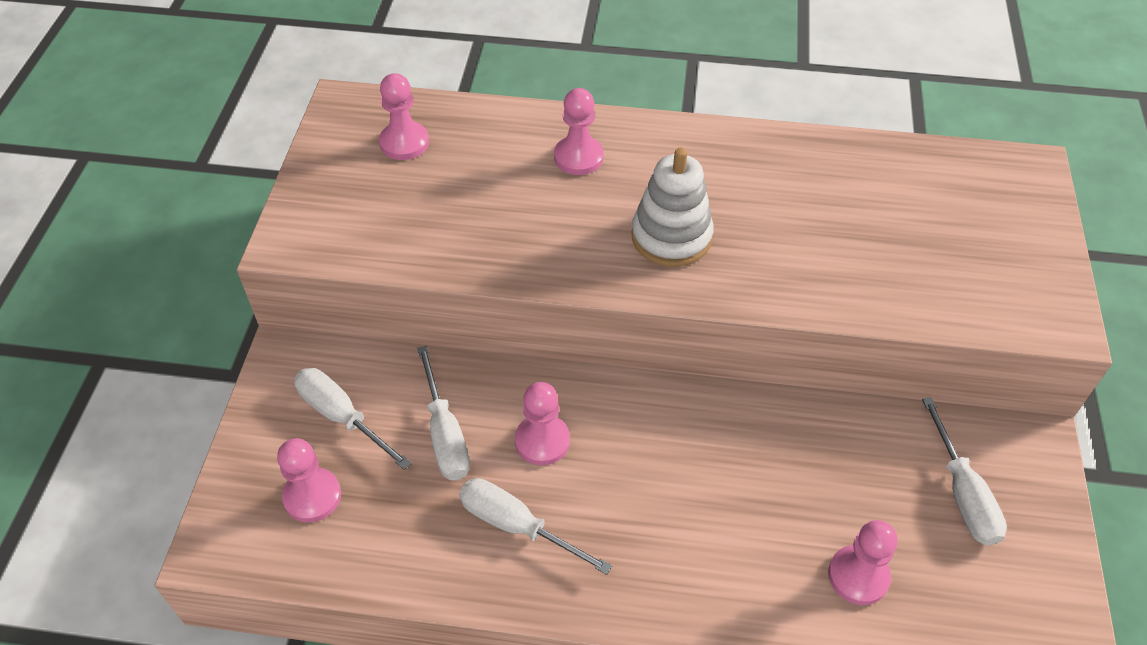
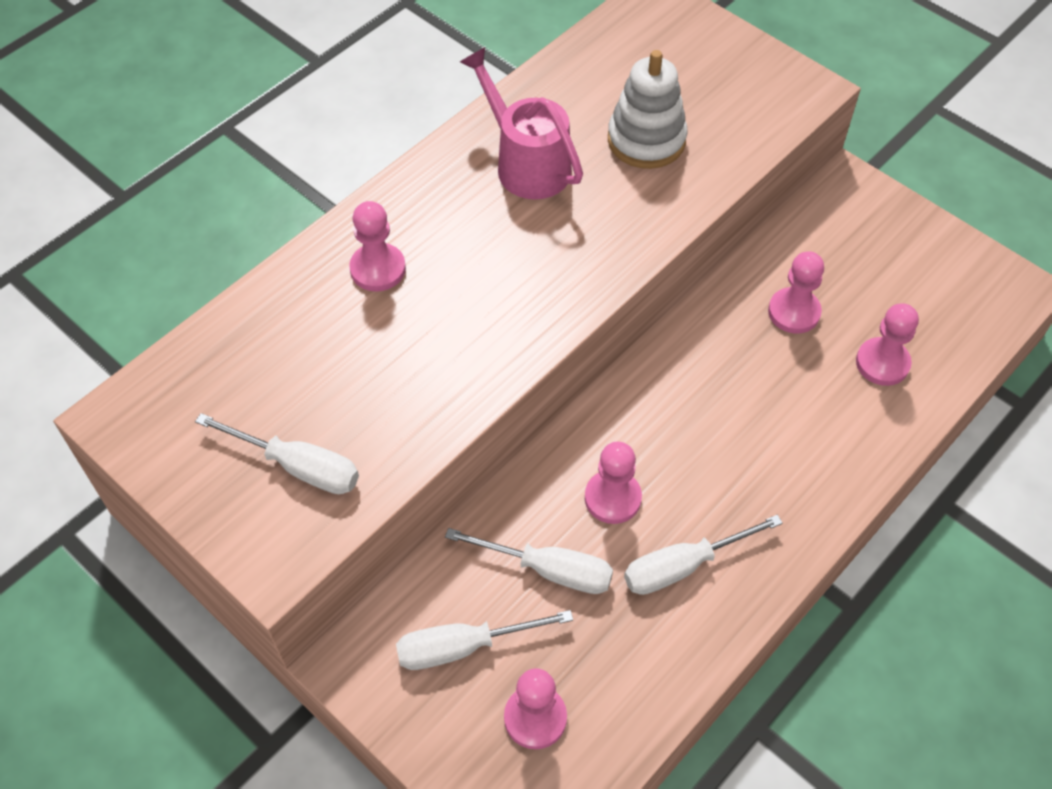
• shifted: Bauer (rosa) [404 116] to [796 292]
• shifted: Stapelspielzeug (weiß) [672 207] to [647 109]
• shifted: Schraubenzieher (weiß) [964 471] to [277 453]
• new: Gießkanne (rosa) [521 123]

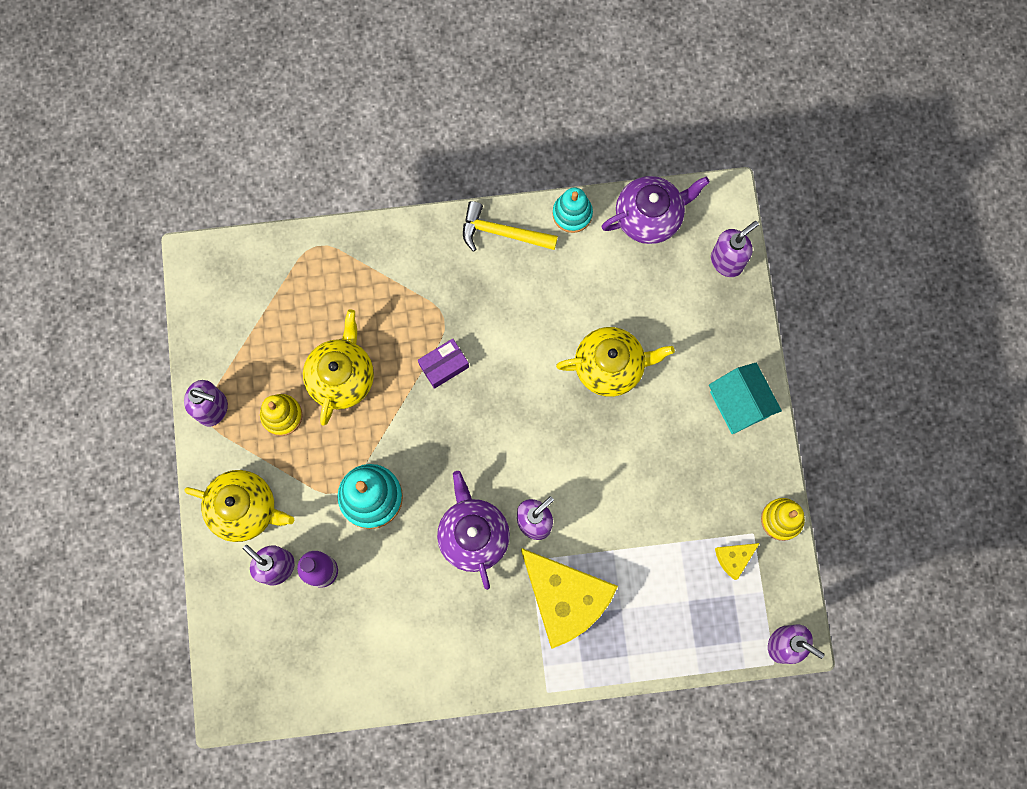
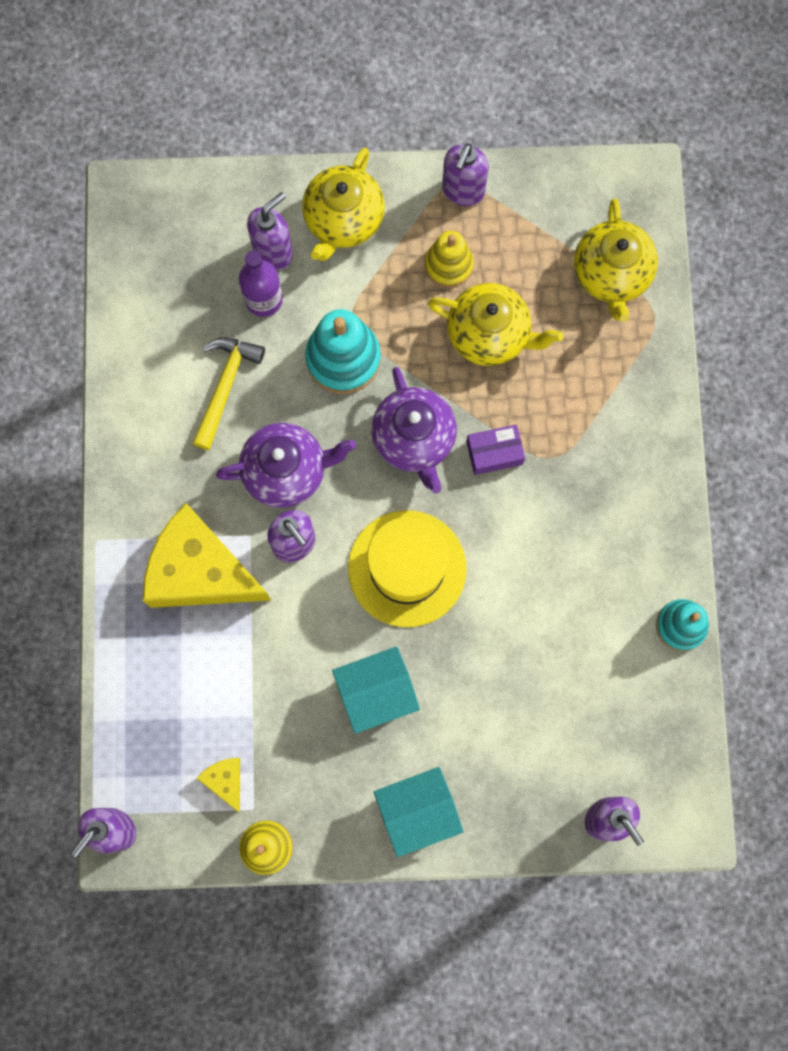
• shifted: Teekanne (lila) [656 210] to [414 430]
• shifted: Hammer (gelb) [510 226] to [228 394]
• shifted: Teekanne (gelb) [615 362] to [616 260]
• rotated: Schachtel (lila) [443 364] = [495 450] 75 degrees counterclockwise
• rotated: Käse (gelb) [569 598] = [206 555] 60 degrees clockwise
• new: Hut (gelb) [407 568]
• new: Haus (türkis) [376 690]

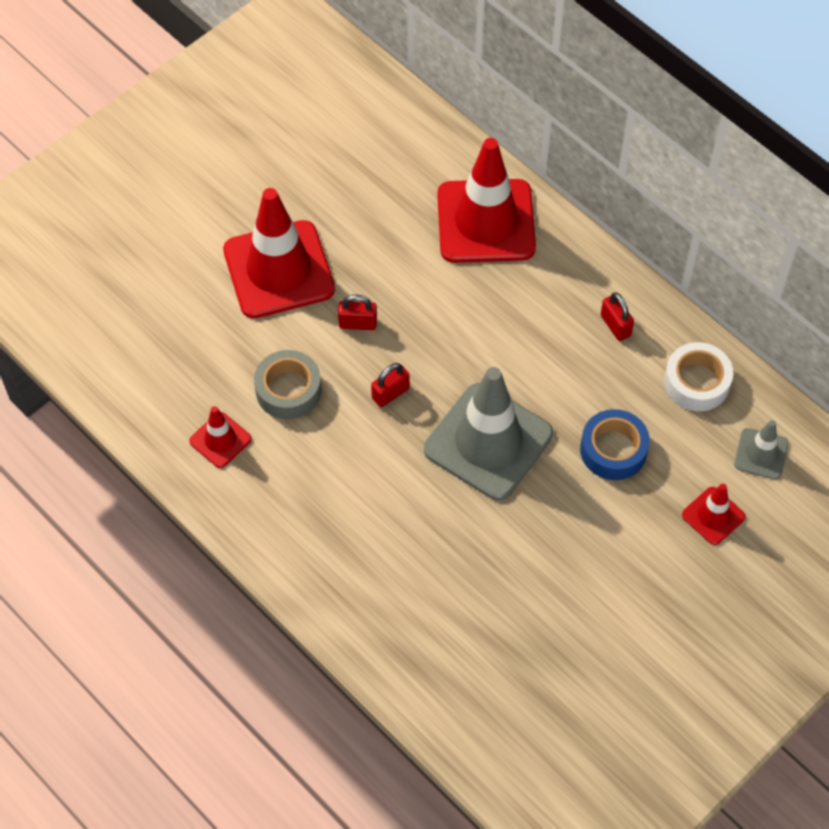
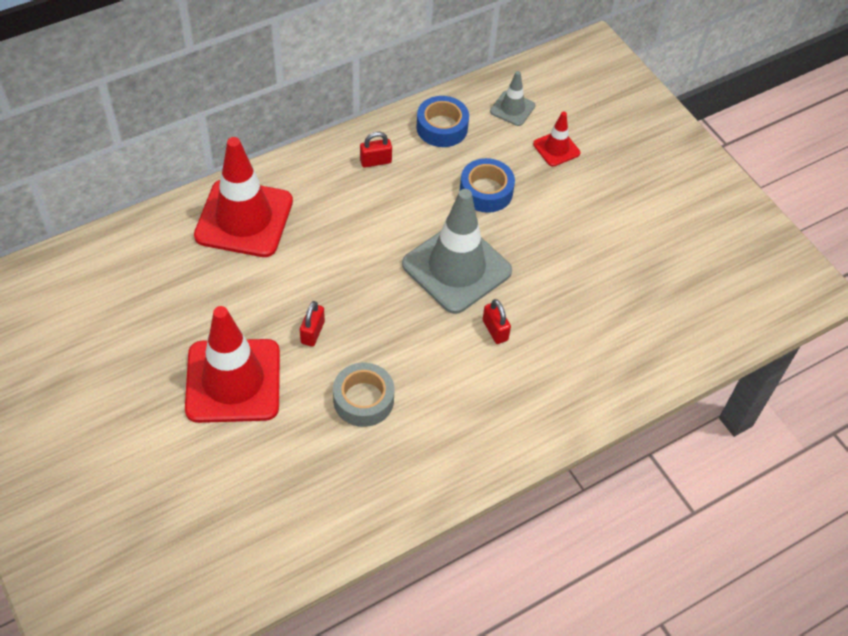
• repainted: Klebeband (weiß) [698 376] to Klebeband (blau) [442 121]
• shifted: Vorhängeschloss (rot) [390 385] to [497 321]
• gone: Leitkegel (rot) [220 437]

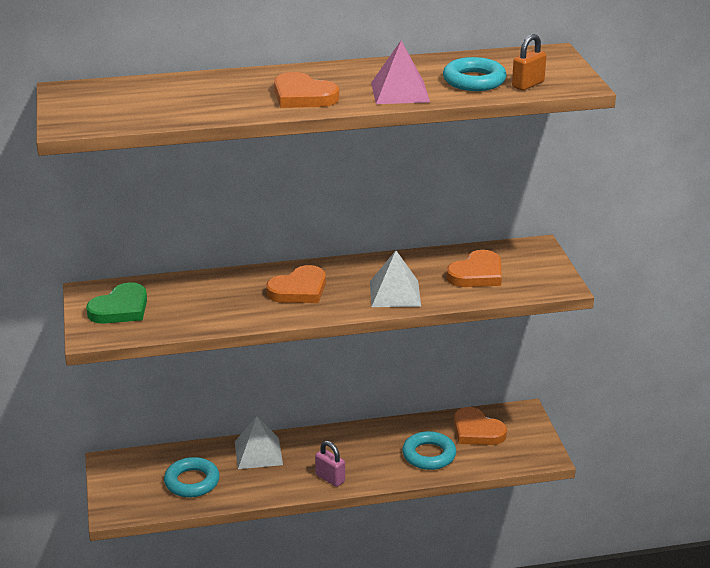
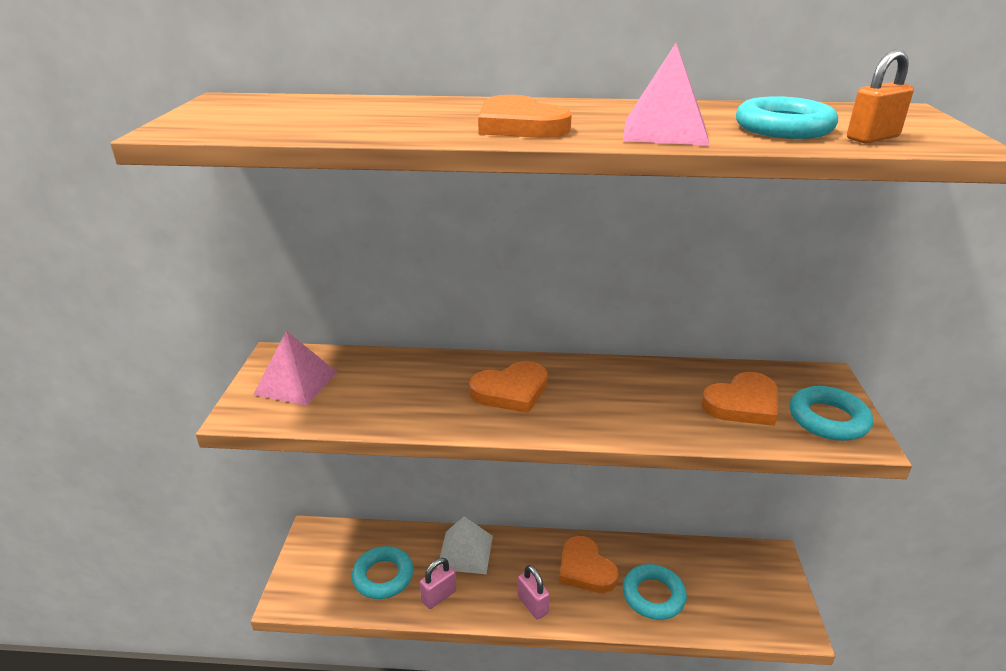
• gone: Pyramide (weiß) [395 278]
• swapped: Herz (grün) [116 303] to Pyramide (rosa) [295 368]
• shifted: Herz (orange) [480 426] to [589 564]
• new: Ring (türkis) [831 413]
• new: Vorhängeschloss (rosa) [438 583]

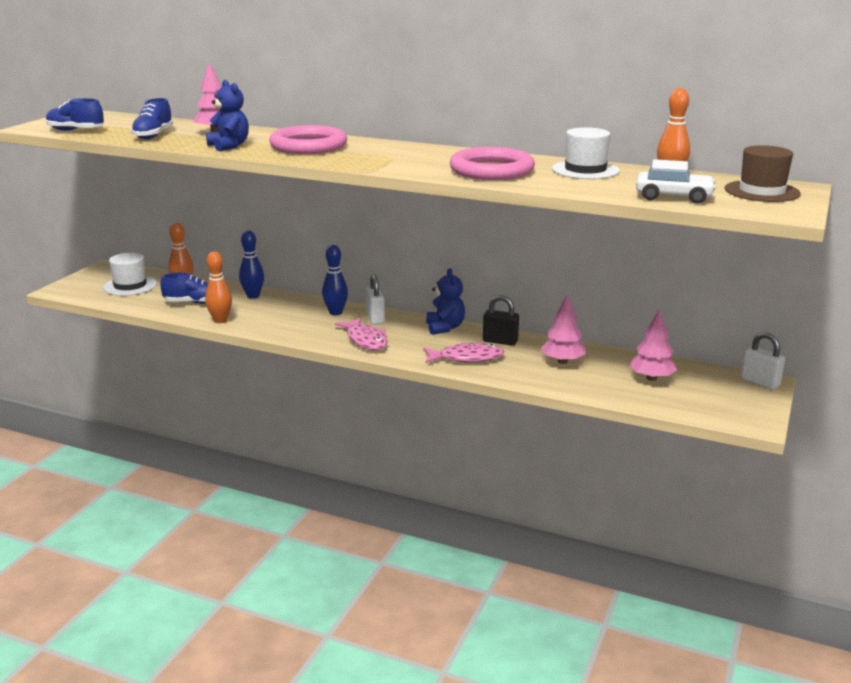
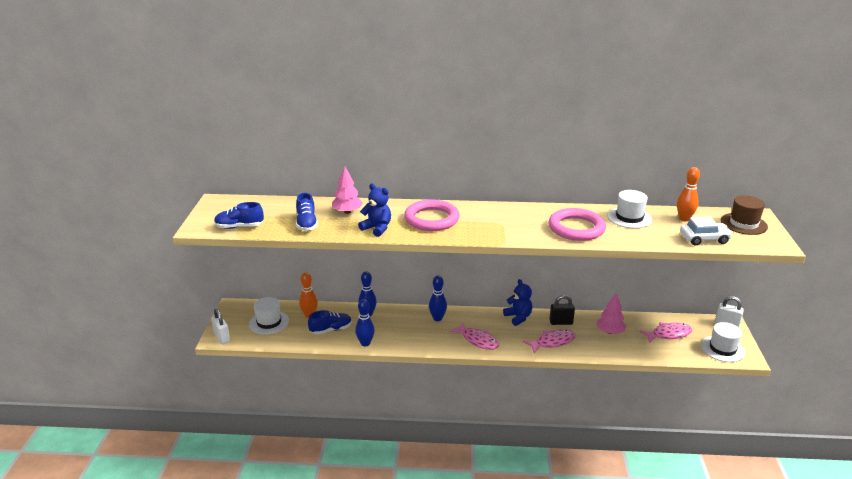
• repainted: Bowlingkegel (orange) [218 287] to Bowlingkegel (blau) [365 323]
• shifted: Vorhängeschloss (weiß) [375 299] to [220 326]
• swapped: Baum (rosa) [653 345] to Fisch (rosa) [665 332]
• new: Hut (weiß) [723 342]

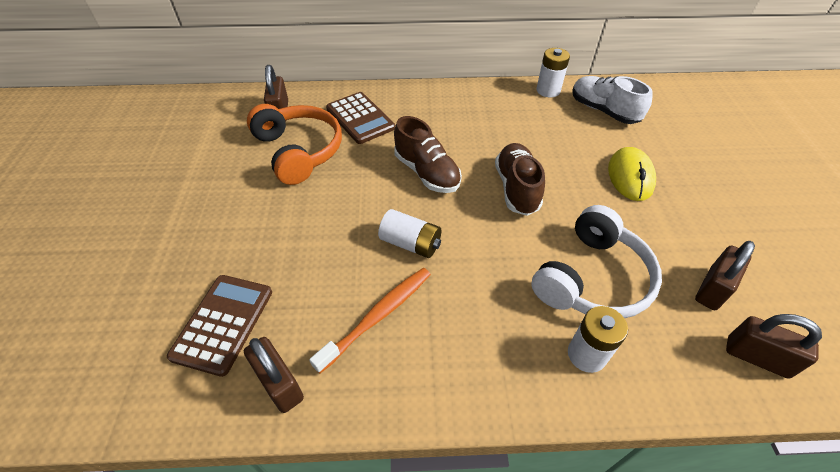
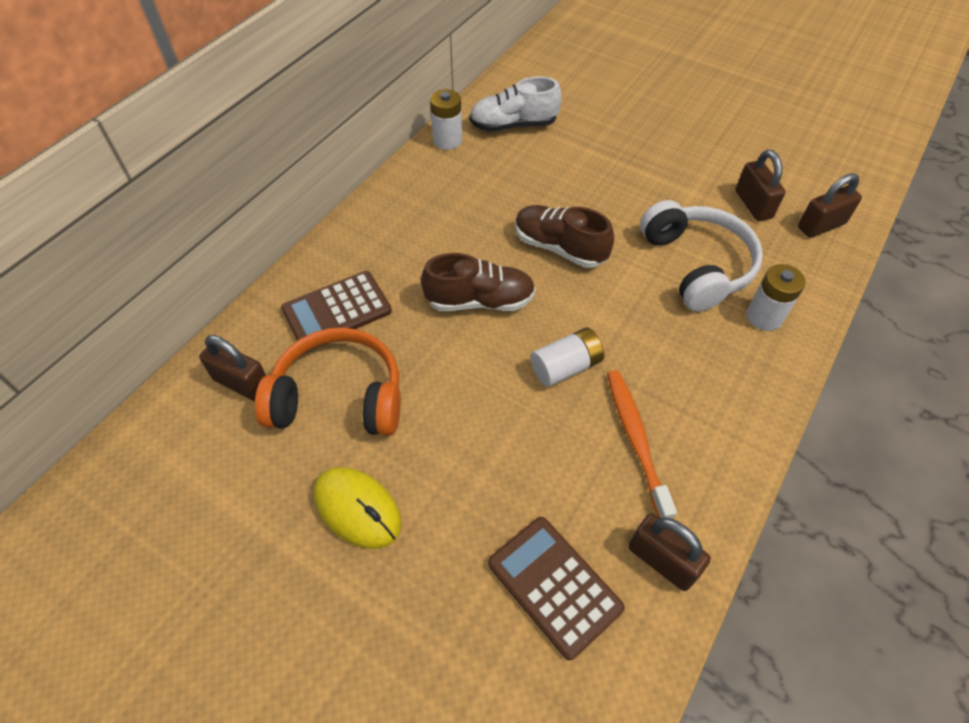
• rotated: Taschenrechner (braun) [360 118] = [336 306] 150 degrees clockwise
• shifted: Computermaus (gelb) [632 174] to [358 508]
• rotated: Vorhängeschloss (braun) [274 375] = [670 552] 45 degrees clockwise

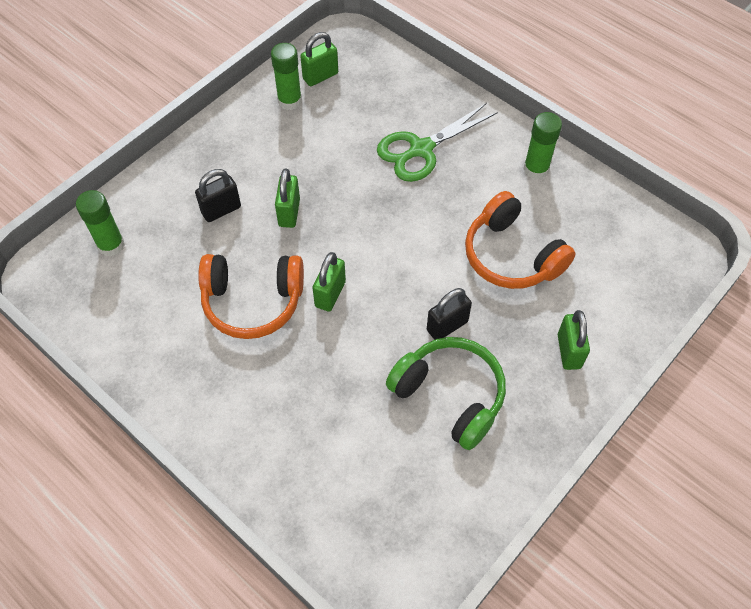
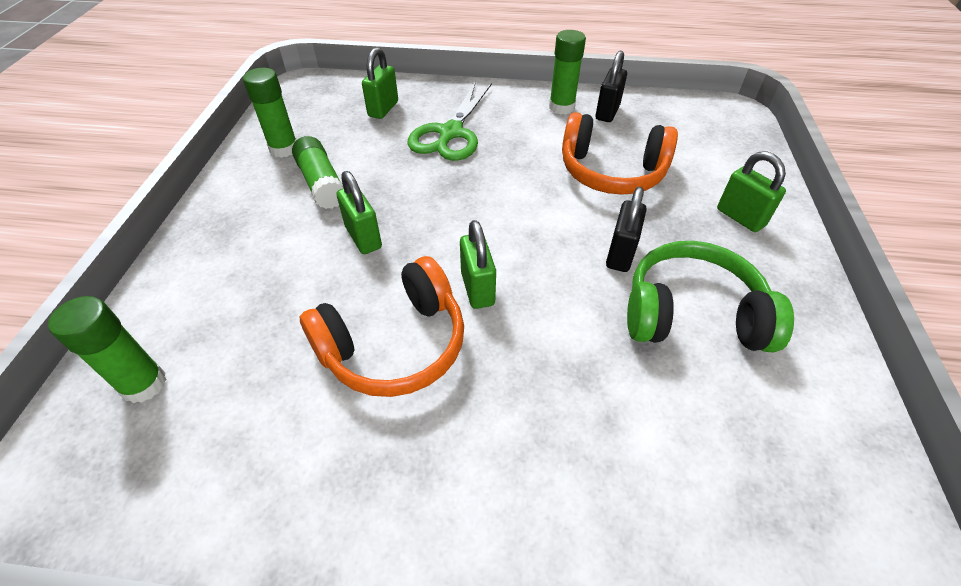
• shifted: Vorhängeschloss (grün) [319 59] to [380 83]
• shifted: Vorhängeschloss (schwarz) [218 195] to [611 86]
• new: Klebestift (grün) [317 172]

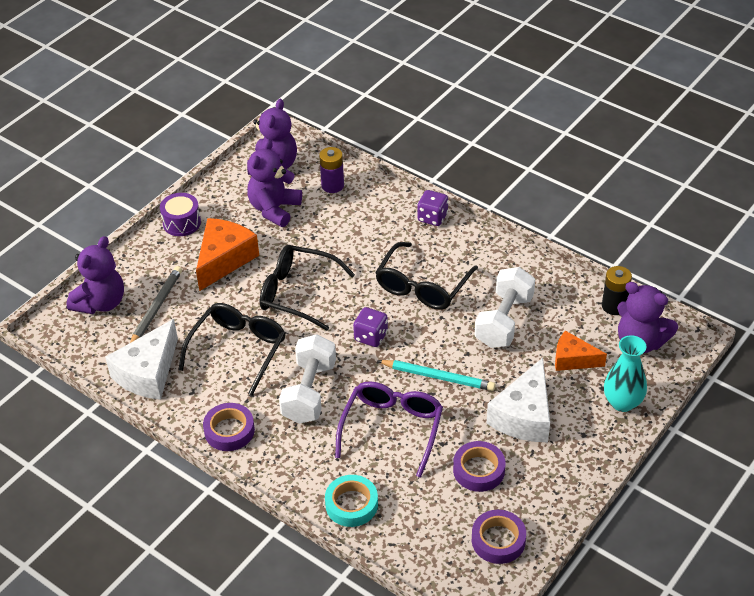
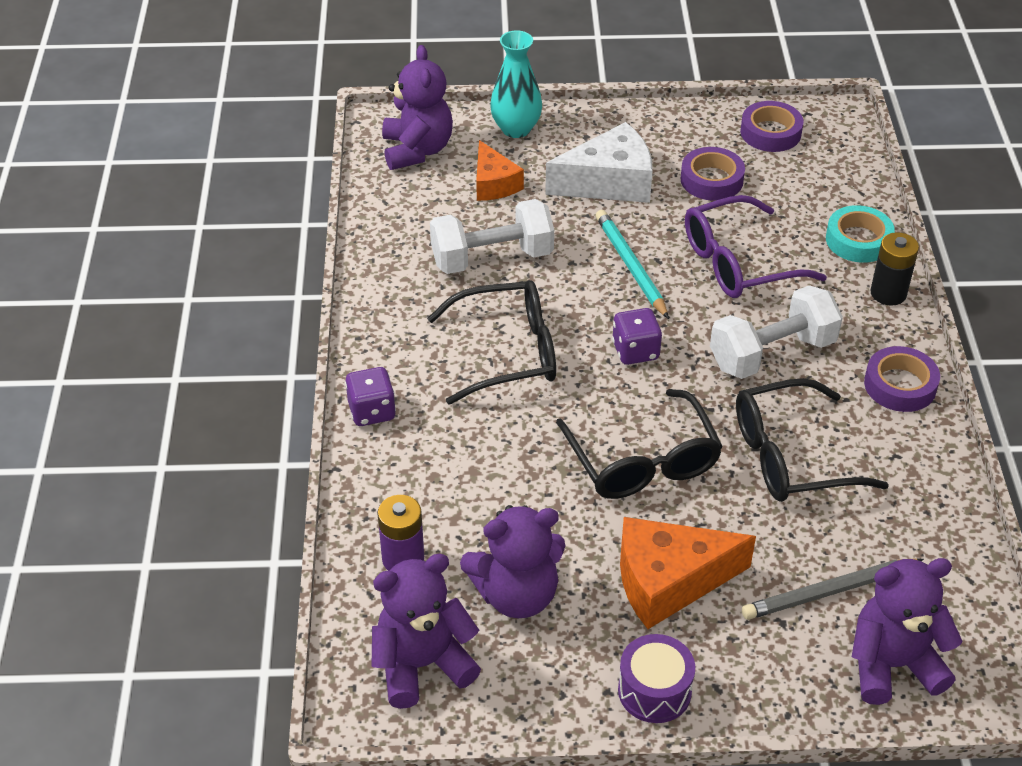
• shifted: Batterie (schwarz) [617 290] to [894 269]
• gone: Käse (weiß) [141 359]

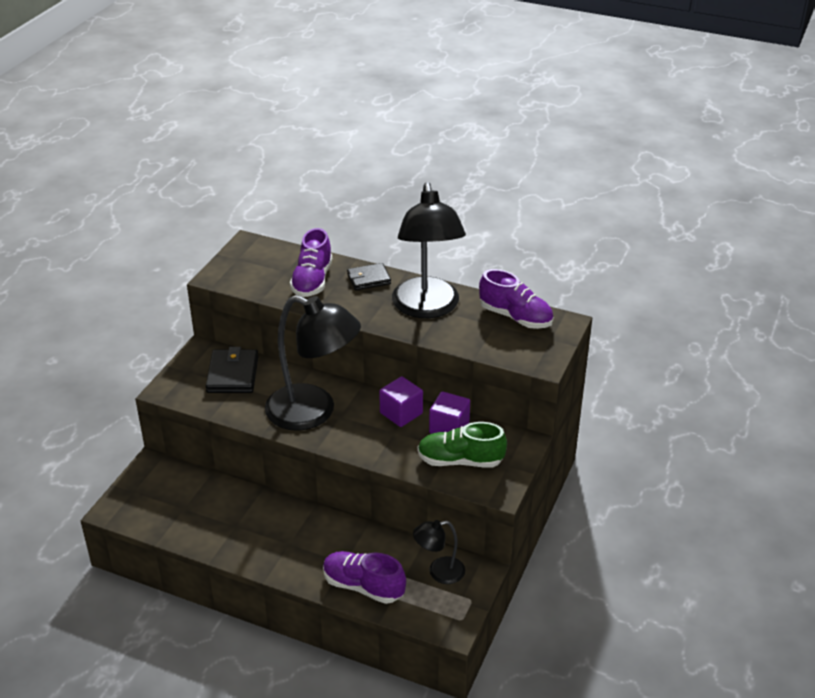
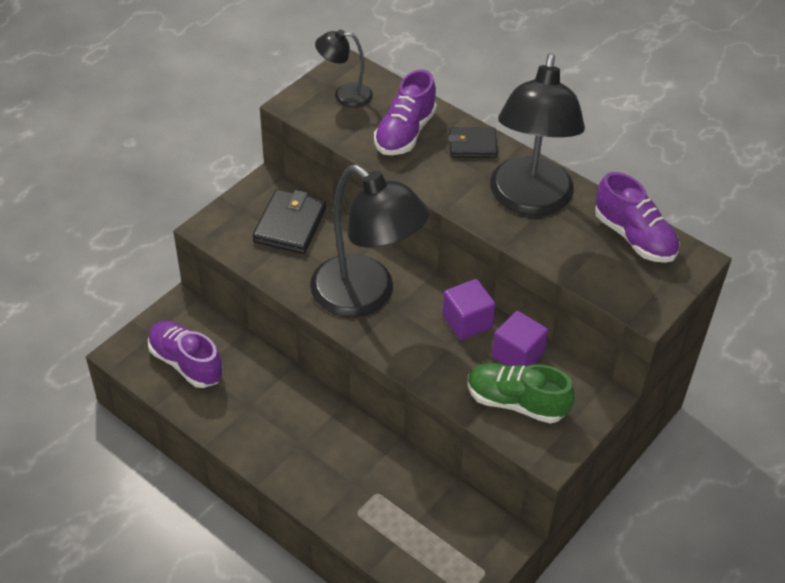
• shifted: Lampe (schwarz) [439 552] to [344 69]
• shifted: Schuh (lila) [364 577] to [185 354]

